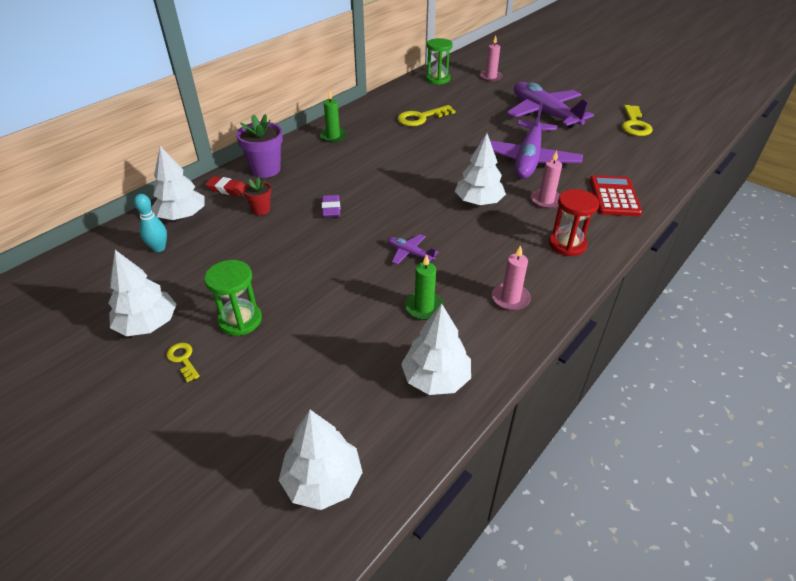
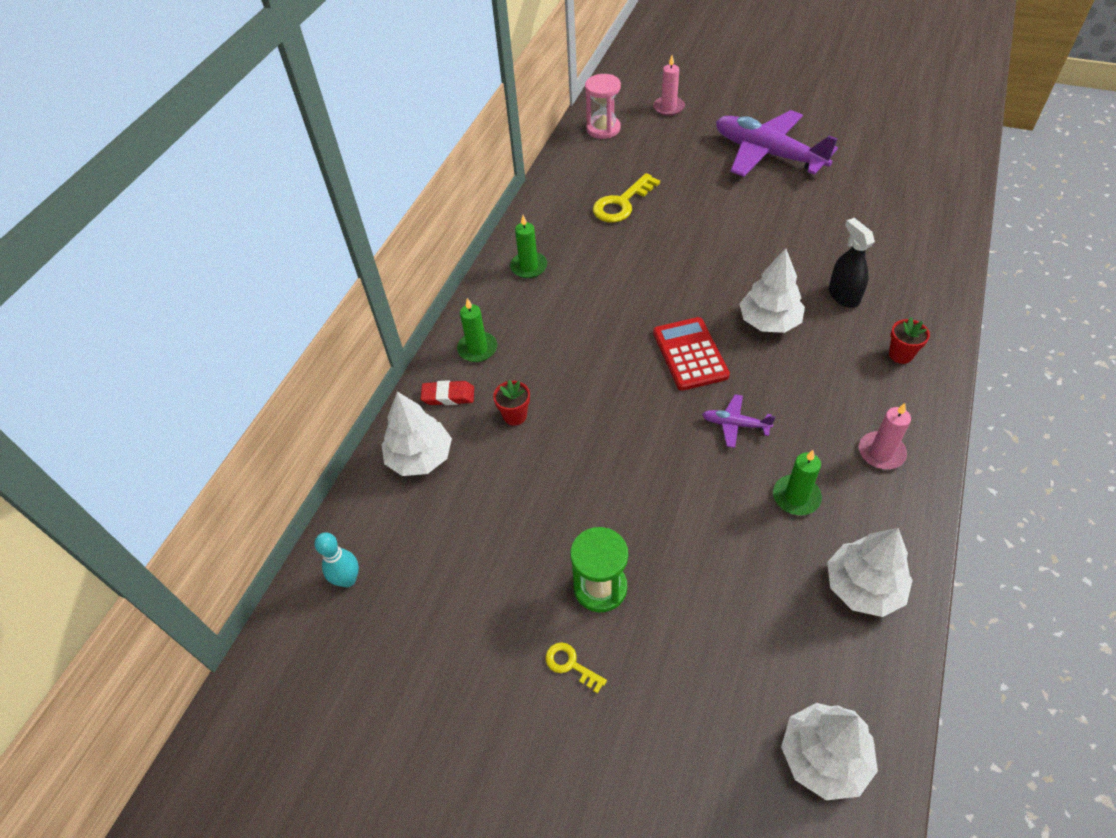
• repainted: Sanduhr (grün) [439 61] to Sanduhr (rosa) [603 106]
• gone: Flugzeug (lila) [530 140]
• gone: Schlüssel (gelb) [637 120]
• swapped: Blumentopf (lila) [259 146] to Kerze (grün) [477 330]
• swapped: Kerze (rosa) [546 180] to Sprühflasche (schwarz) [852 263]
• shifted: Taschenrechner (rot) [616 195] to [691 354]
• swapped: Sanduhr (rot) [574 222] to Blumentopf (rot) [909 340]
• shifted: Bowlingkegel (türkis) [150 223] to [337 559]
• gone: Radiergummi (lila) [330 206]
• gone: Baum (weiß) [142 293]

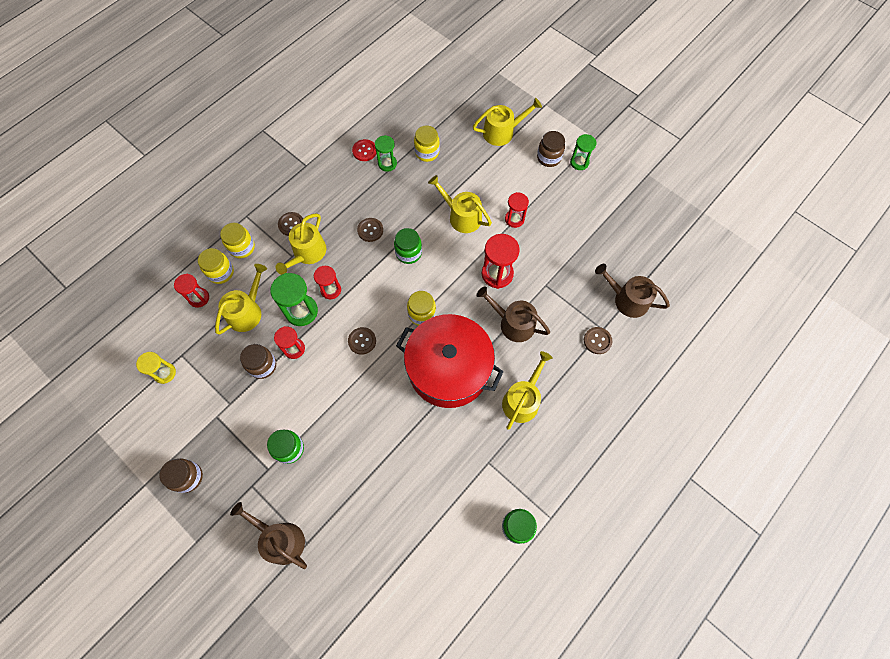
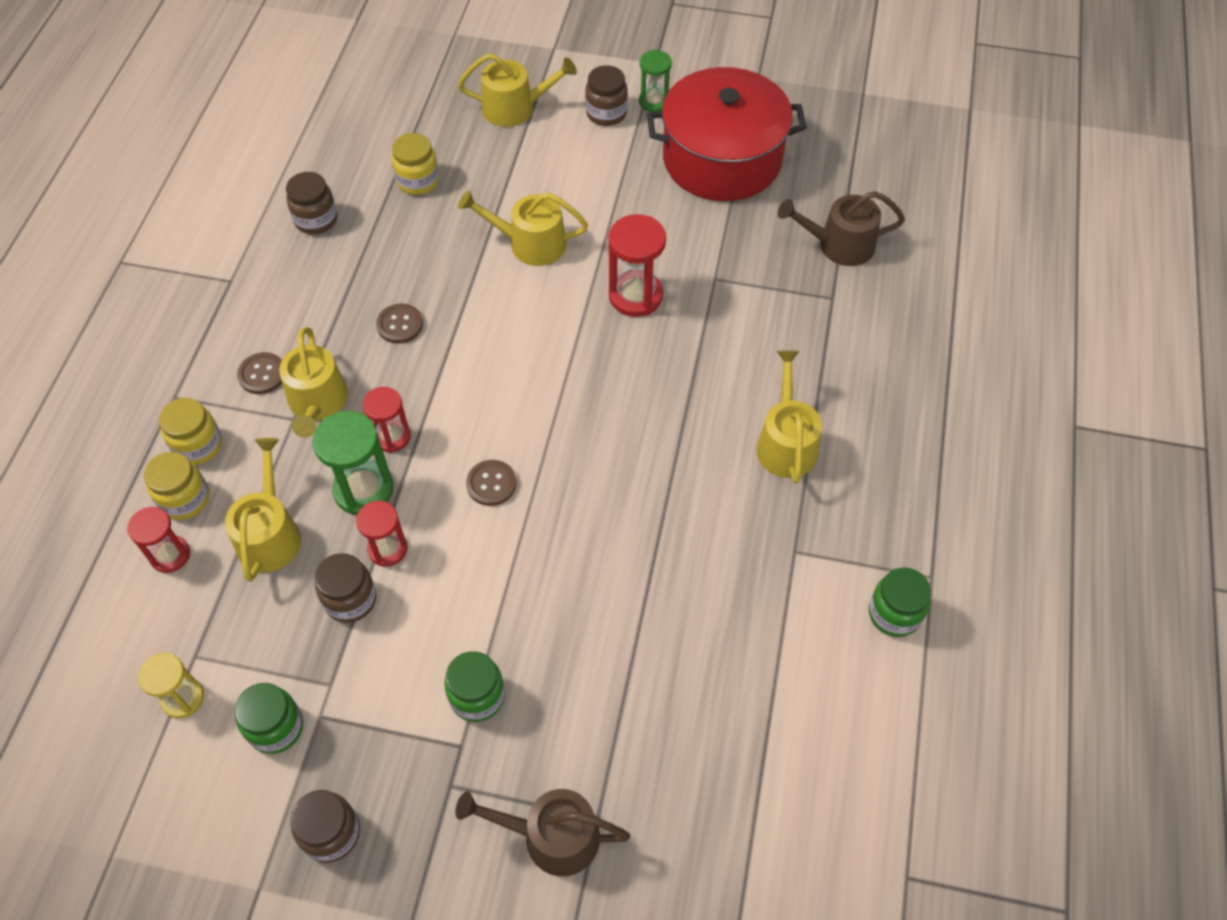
• rotated: Gießkanne (gelb) [507 122] = [517 90] 45 degrees clockwise
• gone: Sanduhr (grün) [386 153]
• swapped: Knopf (rot) [364 150] to Einmachglas (braun) [311 203]
• gone: Sanduhr (rot) [517 210]
• shifted: Einmachglas (grün) [408 246] to [268 718]
• gone: Gießkanne (braun) [513 314]
• gone: Einmachglas (gelb) [421 308]
• shifted: Kochtopf (rot) [450 361] to [727 134]
• gone: Knopf (braun) [598 340]

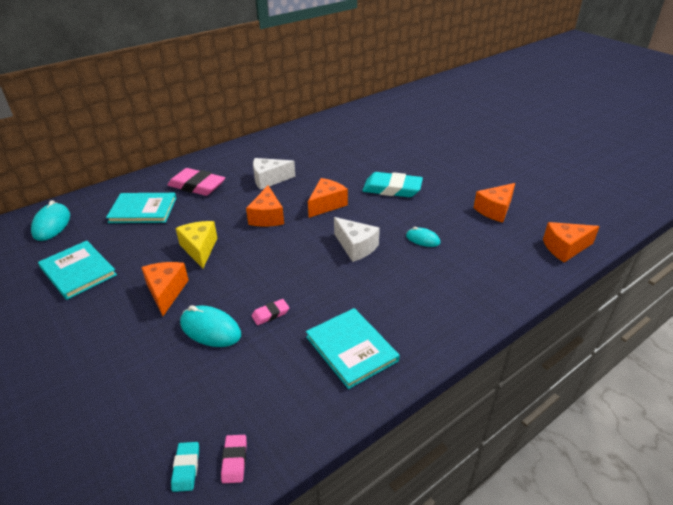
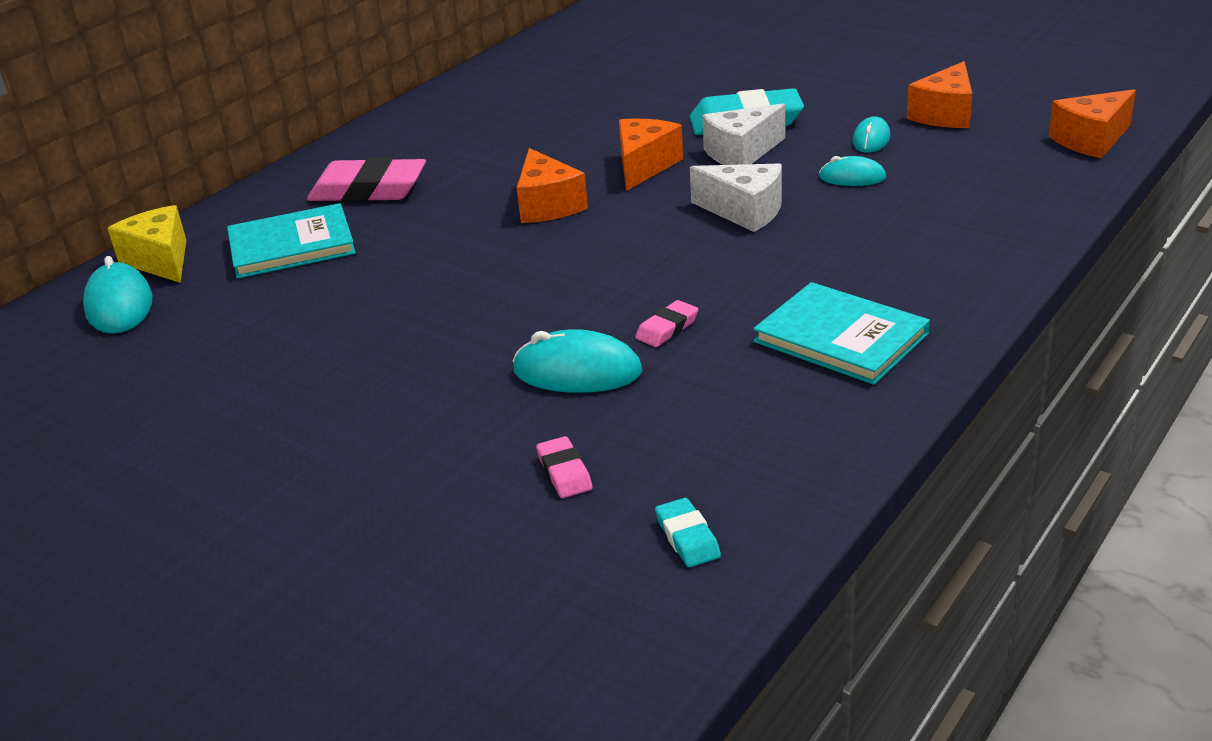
• shifted: Käse (weiß) [274 174] to [743 134]
• shifted: Käse (gelb) [196 244] to [146 244]
• gone: Buch (türkis) [77 270]
• gone: Käse (orange) [165 289]
• shifted: Radiergummi (rosa) [234 459] to [564 467]
• new: Computermaus (türkis) [871 134]

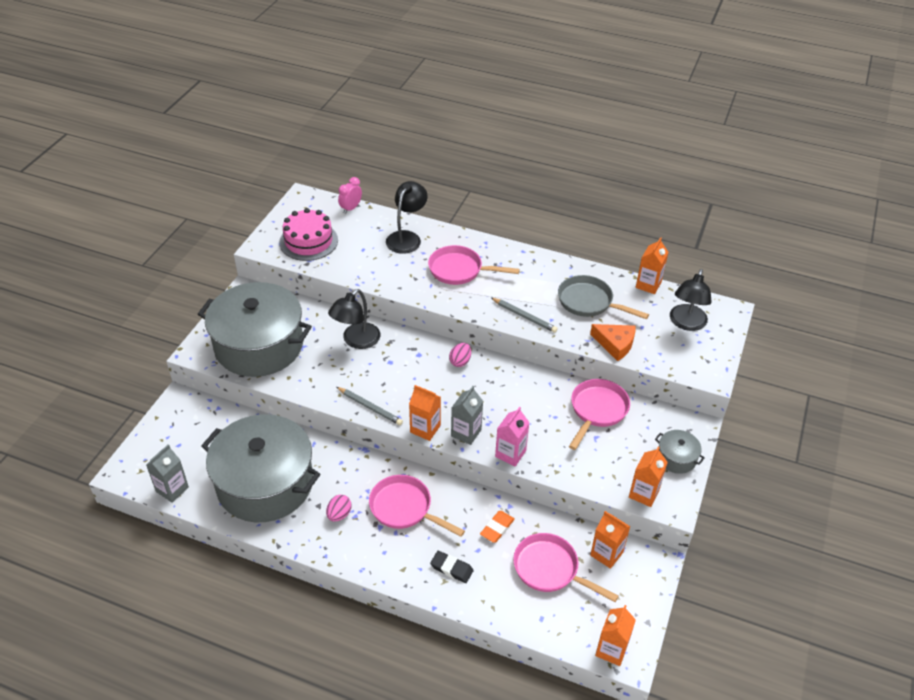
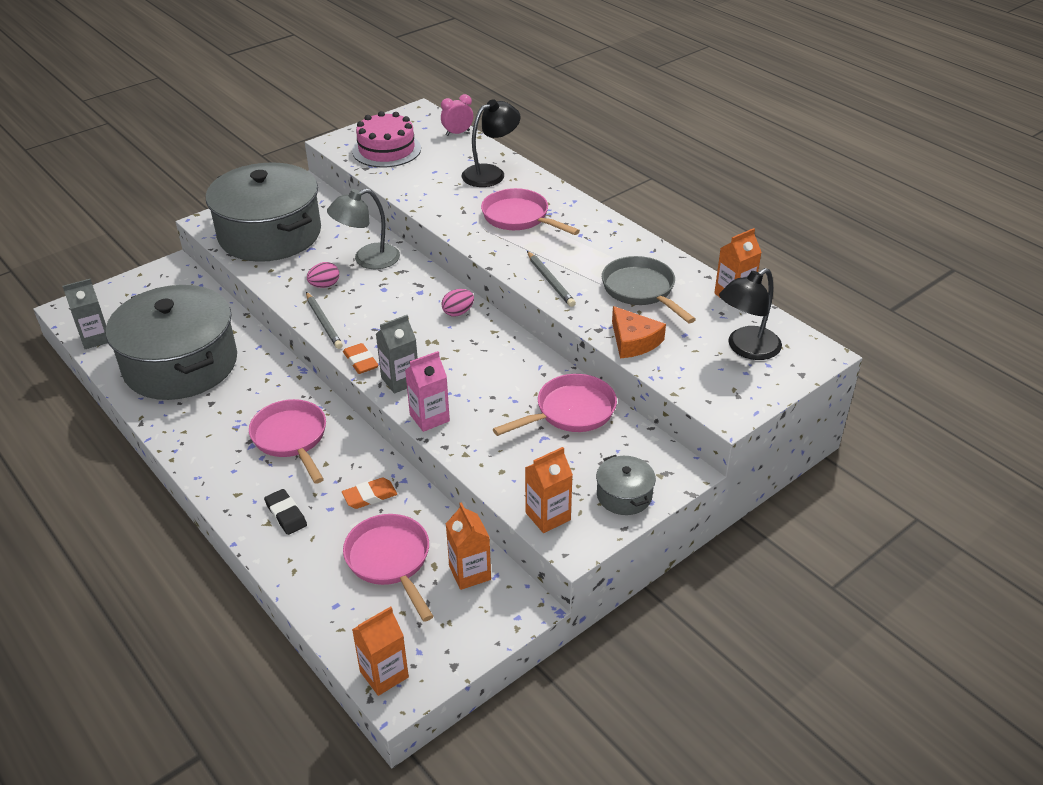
• repainted: Lampe (schwarz) [354 319] to Lampe (grau) [363 229]
• swapped: Getränkekarton (orange) [425 413] to Radiergummi (orange) [361 358]
• shifted: Ei (rosa) [338 508] to [323 275]

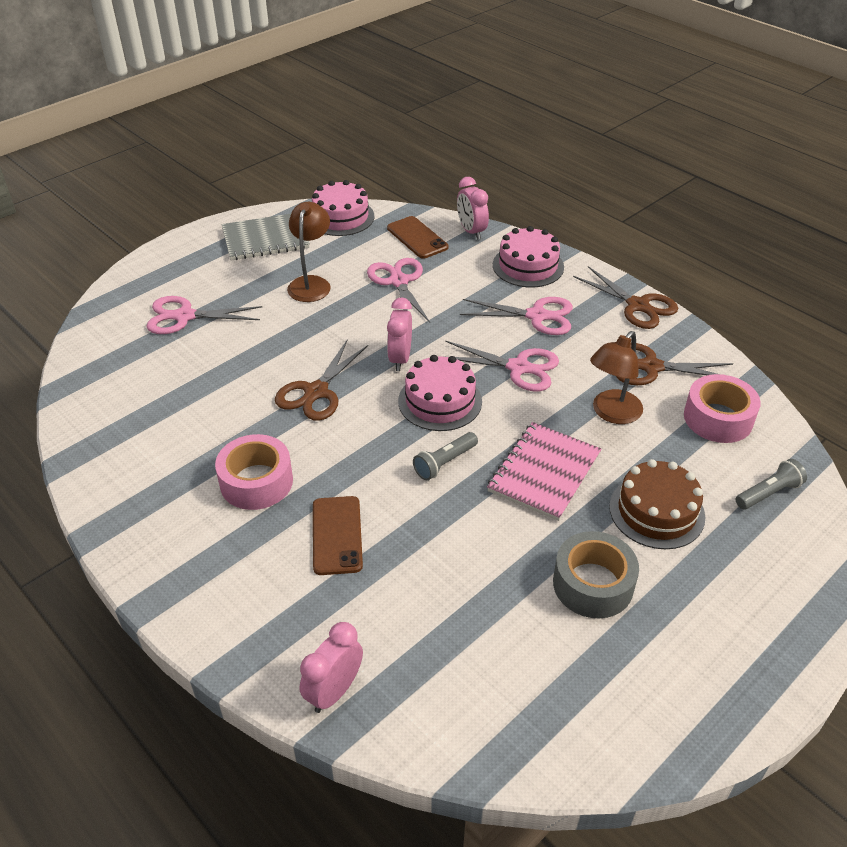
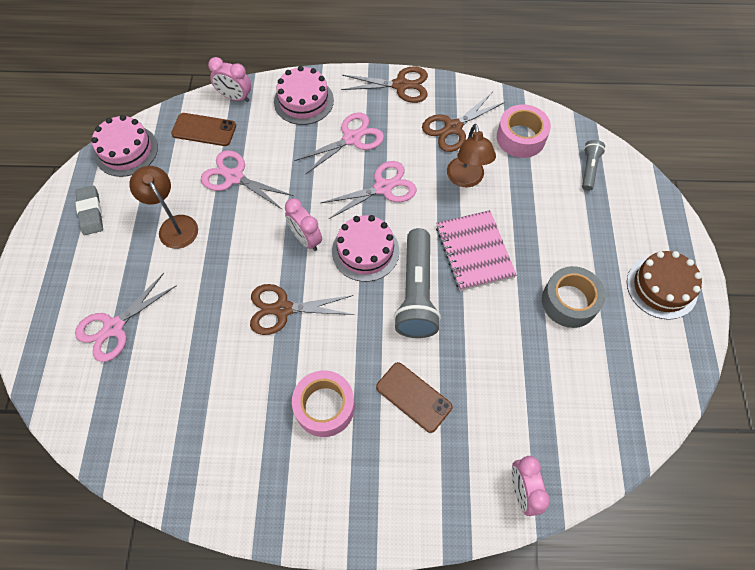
• swapped: Notizbuch (grau) [266 237] to Radiergummi (grau) [89 210]
• rotated: Schere (braun) [321 380] = [302 309] 105 degrees clockwise
• scaled: Taschenlampe (grau) [445 456] = [417 283] x1.97
• shifted: Kuchen (braun) [657 504] to [664 285]

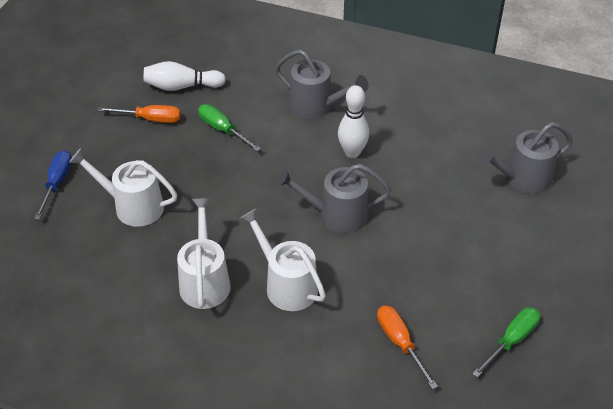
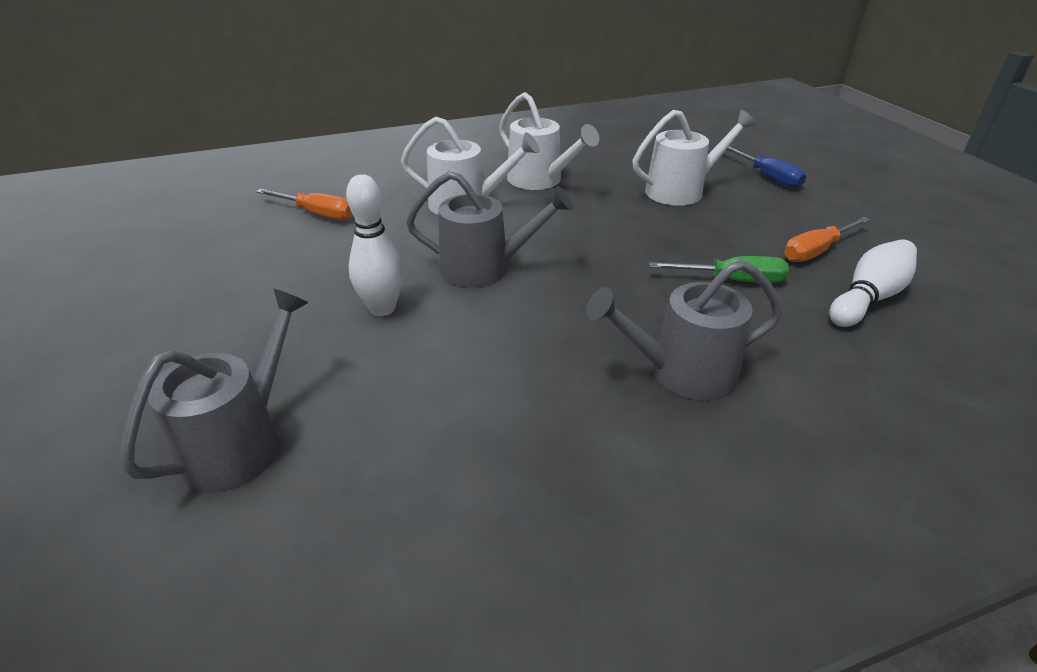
• shifted: Bowlingkegel (weiß) [353 121] to [375 245]
• rotated: Gießkanne (grau) [333 198] = [489 229] 45 degrees clockwise
• gone: Schraubenzieher (grün) [506 342]

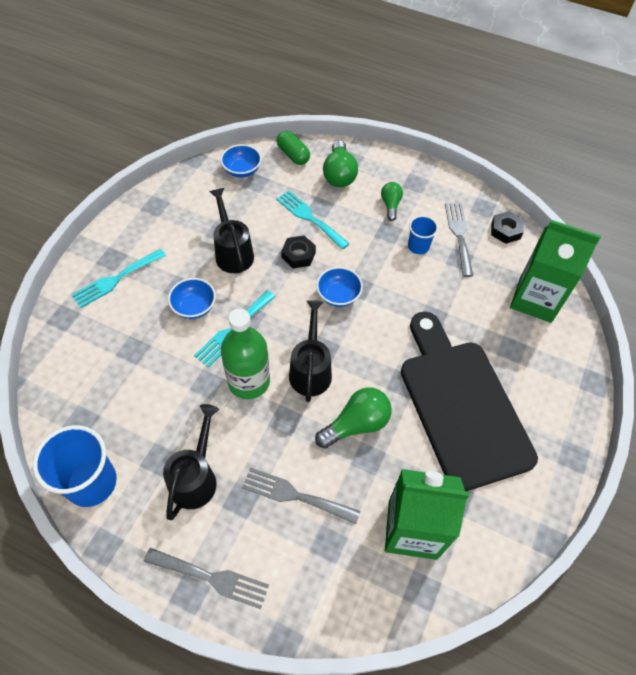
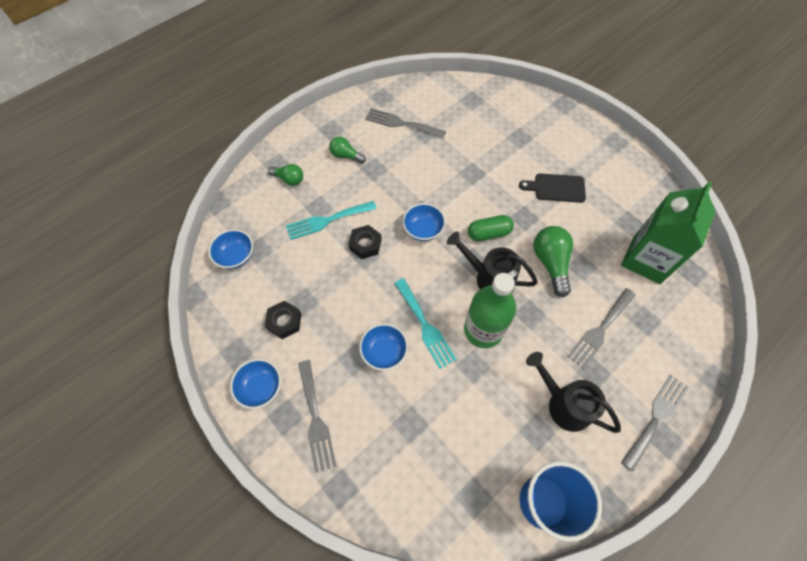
• shifted: Kapsel (grün) [293 148] to [491 228]
• scaled: Glühbirne (grün) [340 163] = [285 175] x0.61
• gone: Gießkanne (schwarz) [231 230]
• shifted: Sechskantmutter (schwarz) [507 227] to [283 320]
• gone: Becher (blau) [423 235]
• gone: Getränkekarton (grün) [555 271]
• repainted: Gabel (türkis) [119 278] to Gabel (grau) [317 416]
• scaled: Schneidebrett (schwarz) [469 401] = [552 188] x0.42
• new: Schüssel (blau) [255 384]

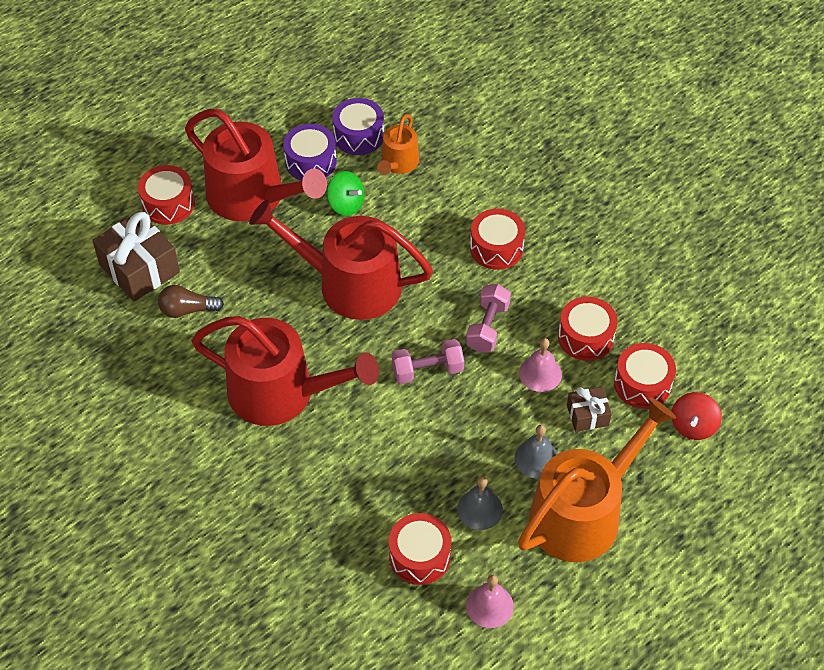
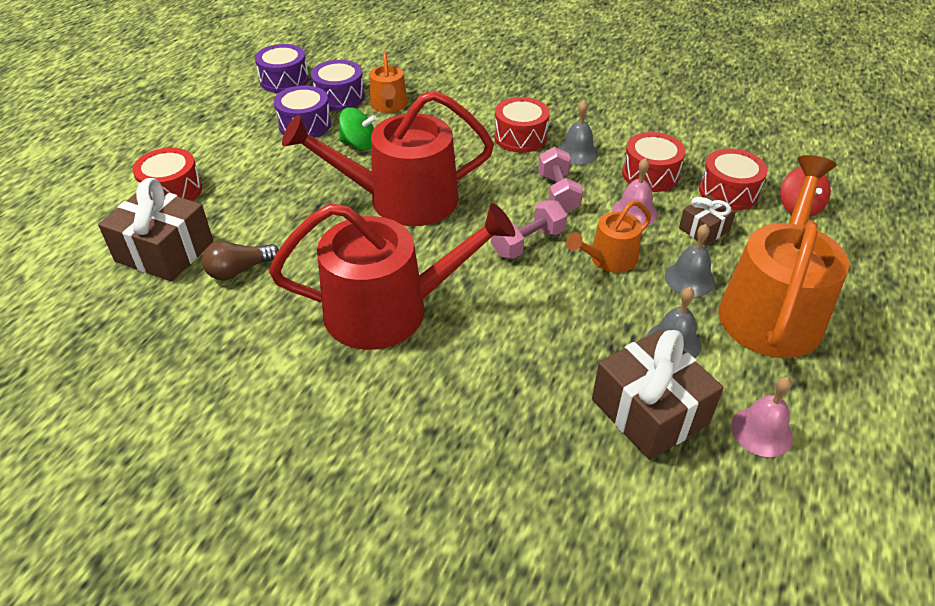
• gone: Gießkanne (rot) [256 165]
• swapped: Trommel (rot) [420 549] to Geschenk (braun) [658 395]
• new: Trommel (lila) [282 68]
• new: Glocke (grau) [578 132]
• new: Gießkanne (orange) [608 236]

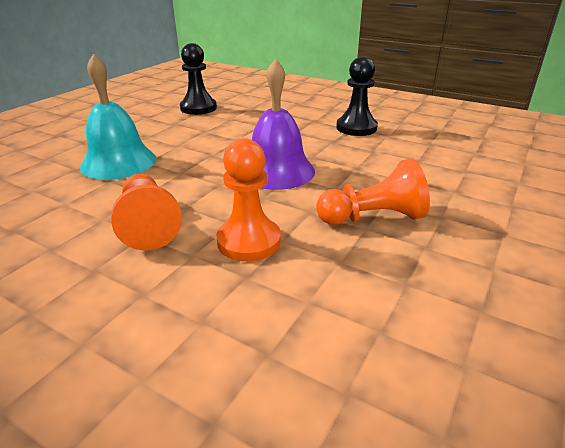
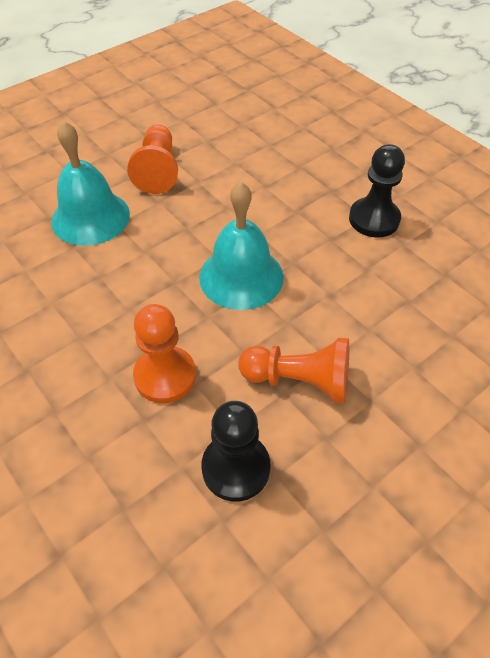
• shifted: Bauer (schwarz) [198 79] to [235 451]
• repainted: Glocke (lila) [283 124] to Glocke (türkis) [241 246]
• shifted: Bauer (orange) [146 211] to [152 159]

